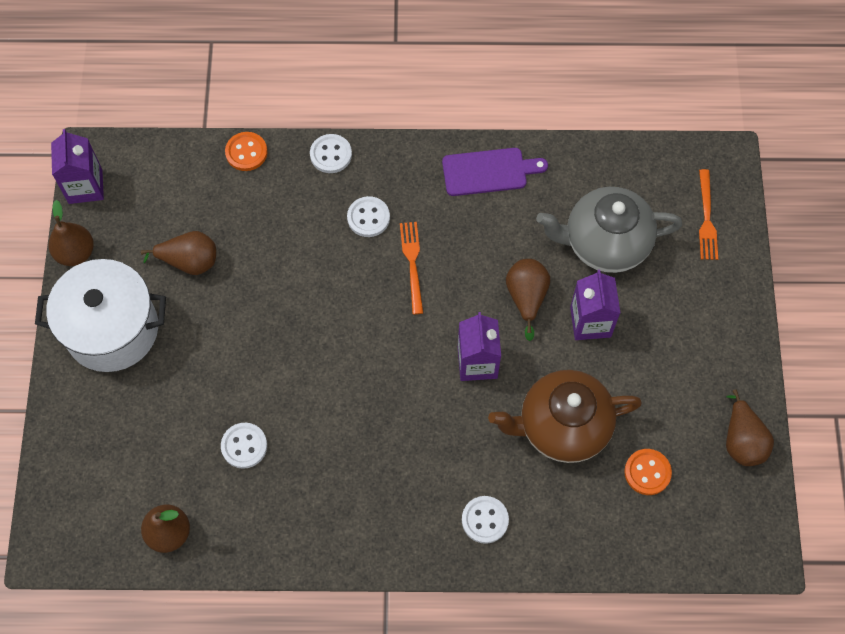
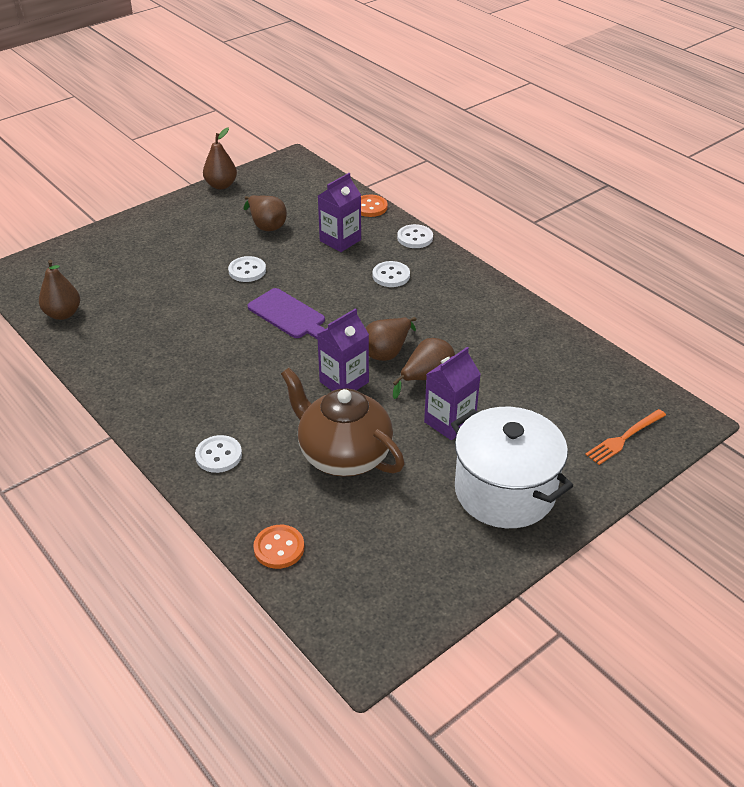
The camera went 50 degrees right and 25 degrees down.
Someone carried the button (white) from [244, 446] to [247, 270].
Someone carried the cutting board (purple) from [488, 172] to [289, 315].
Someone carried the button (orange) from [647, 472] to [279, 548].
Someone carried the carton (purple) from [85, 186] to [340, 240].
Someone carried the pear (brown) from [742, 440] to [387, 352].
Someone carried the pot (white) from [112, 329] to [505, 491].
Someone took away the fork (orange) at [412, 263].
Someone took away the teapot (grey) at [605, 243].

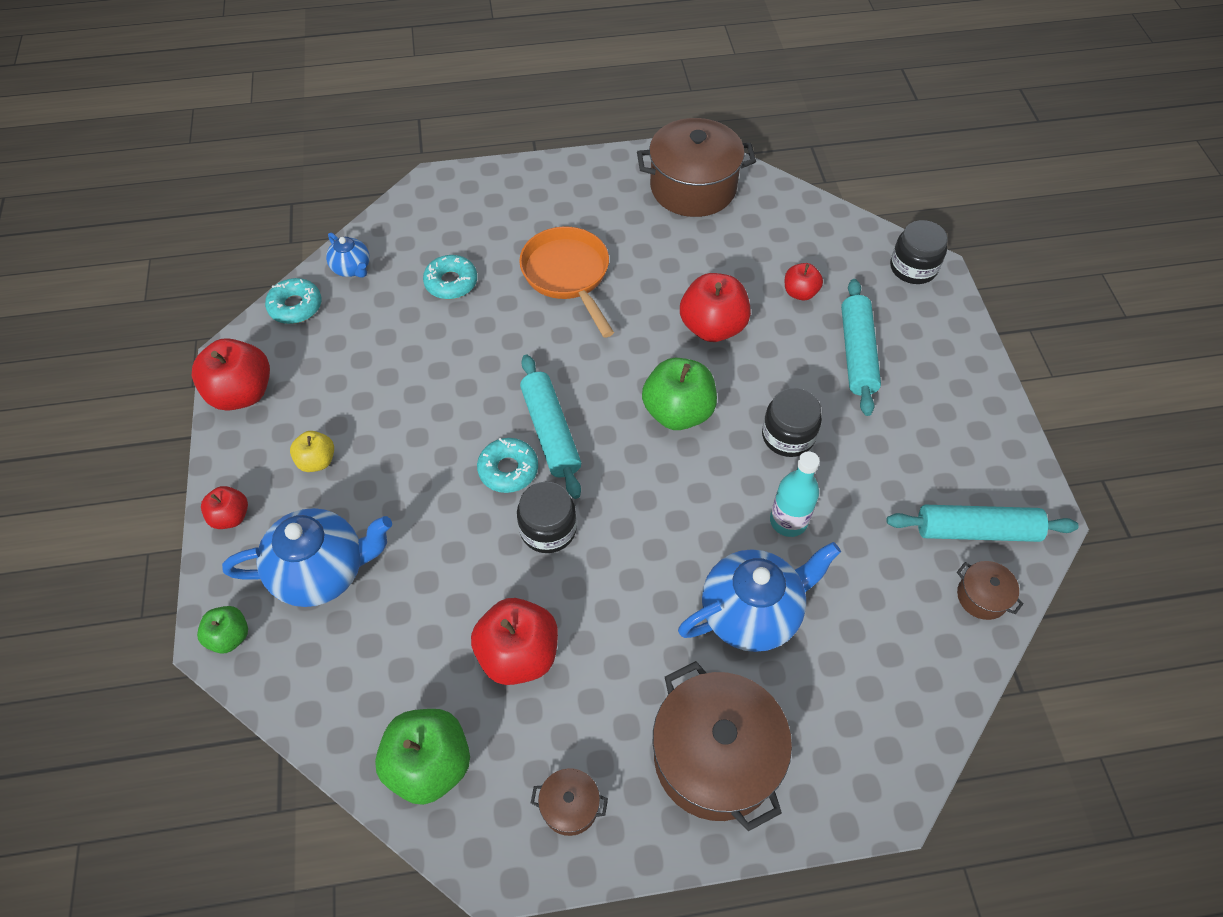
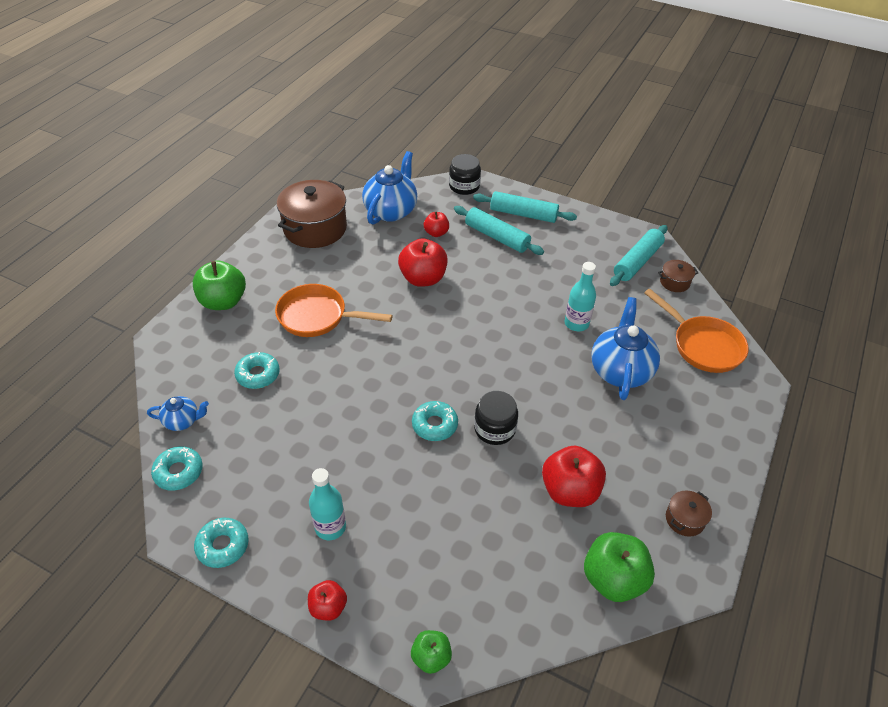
The camera went 55 degrees left and 10 degrees down.
Someone carried the apple (green) from [678, 412] to [223, 301].
Someone swapped the apple (red) at [242, 393] for the donut (turquoise) at [223, 546].
Someone swapped the apple (yellow) at [317, 461] for the bottle (turquoise) at [330, 527].
Someone carried the teapot (blue) from [322, 571] to [391, 211].
Someone carried the rolling pin (turquoise) from [550, 432] to [523, 214].
Someone put down the pan (orange) at [702, 345].
Someone took away the pot (brown) at [715, 757].
Someone took away the jar (black) at [788, 436].

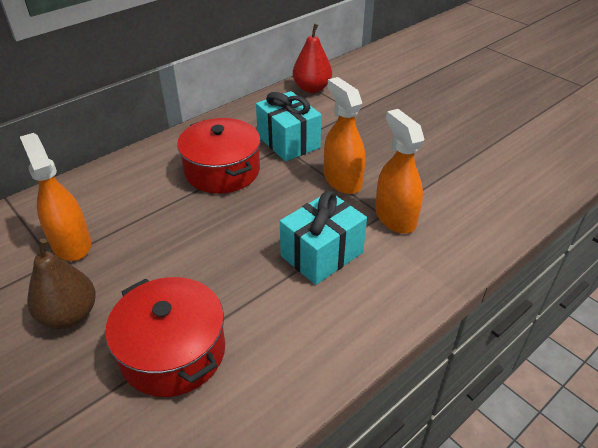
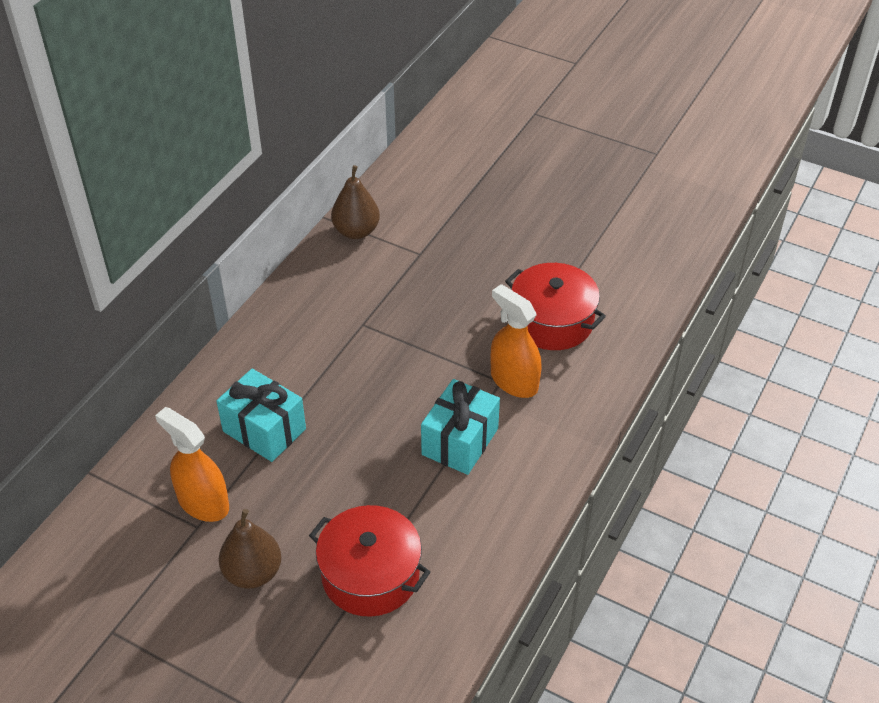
The camera went 20 degrees left and 5 degrees up.
Someone carried the gift (turquoise) from [288, 142] to [264, 430].
Someone repainted the pear (red) at [312, 88], which became the pear (brown) at [356, 231].
Someone carried the pot (red) from [222, 171] to [552, 321].
Someone took away the spray bottle (orange) at [342, 180].

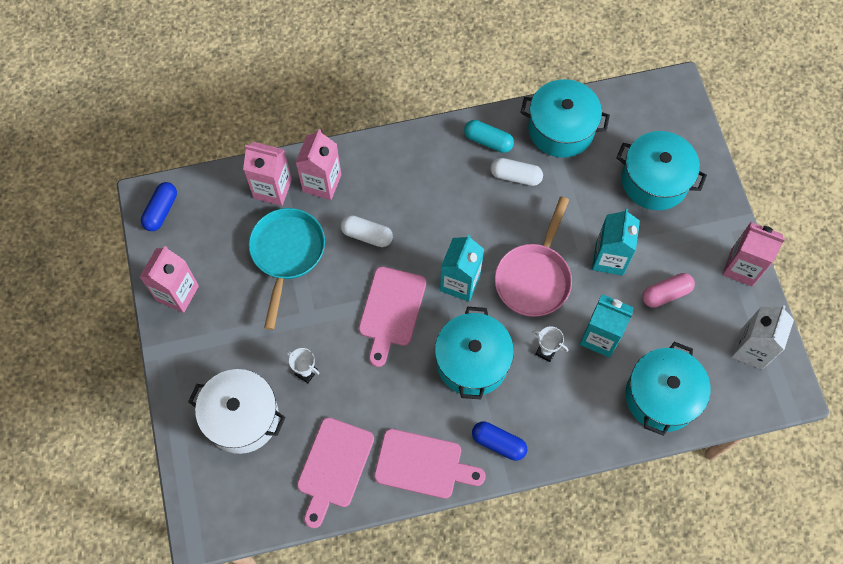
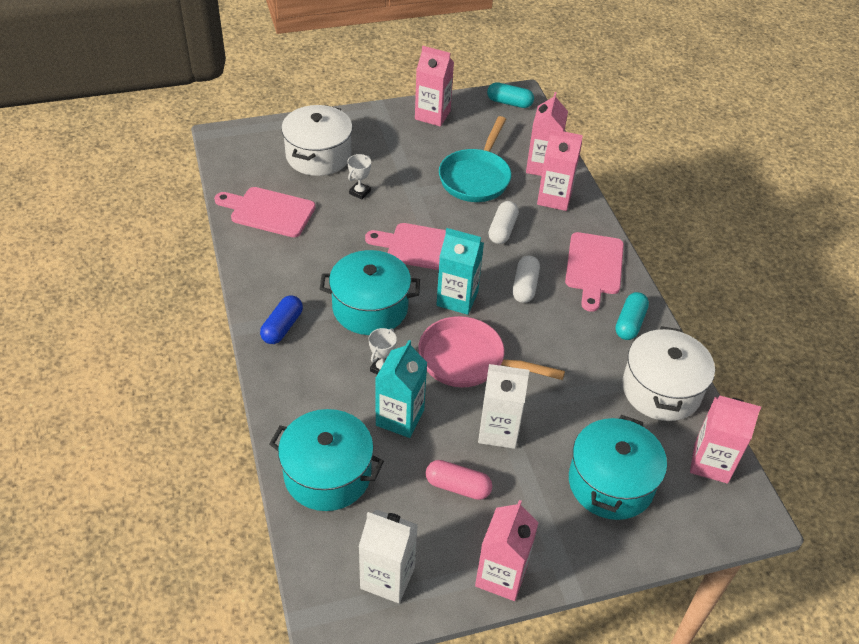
The camera went 85 degrees right and 20 degrees down.
Someone rotated the capsule (pink) at [666, 294] by 45 degrees counterclockwise.
Someone rotated the pan (turquoise) at [287, 254] by 105 degrees clockwise.
Someone repainted the carton (turquoise) at [609, 258], which became the carton (white) at [498, 430].
Someone repainted the capsule (blue) at [161, 211], which became the capsule (turquoise) at [509, 103].
Someone carried the capsule (white) from [515, 176] to [524, 286].
Someone carried the cutting board (pink) from [423, 465] to [594, 267].
Someone repainted the pot (turquoise) at [561, 129], which became the pot (white) at [661, 389].
Someone put down the carton (pink) at [711, 463].

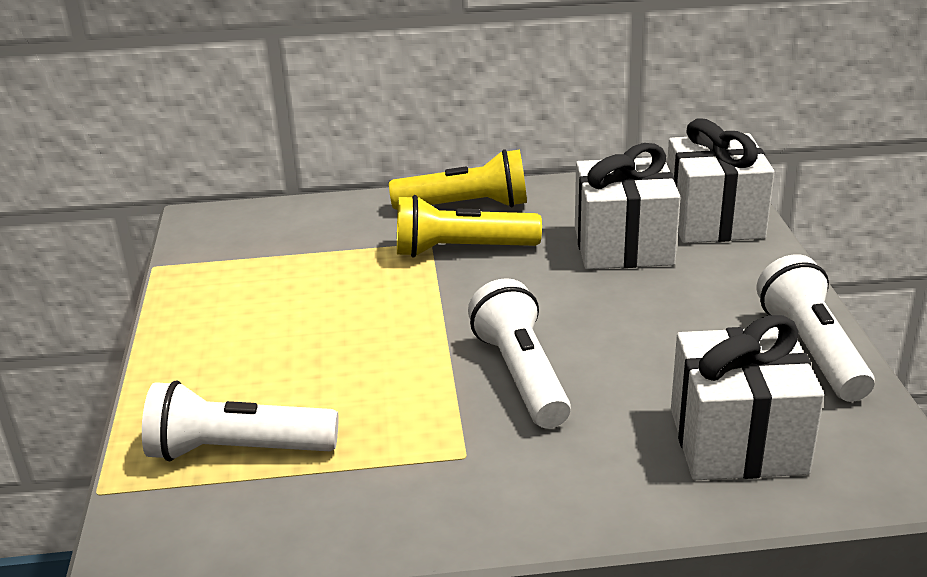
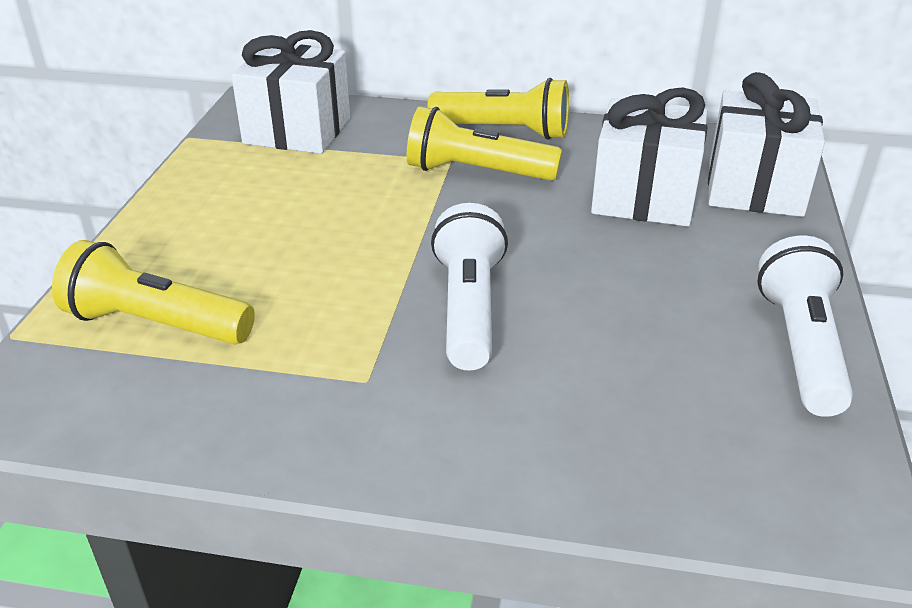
The camera went 15 degrees right and 5 degrees up.
Someone repainted the flashlight (white) at [237, 450], which became the flashlight (yellow) at [155, 324].
Someone carried the gift (white) from [737, 441] to [297, 130].

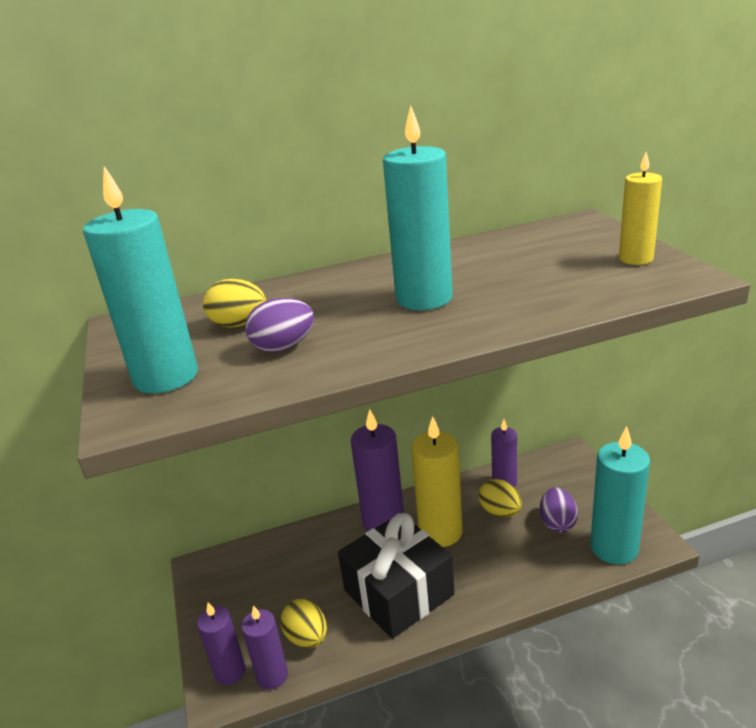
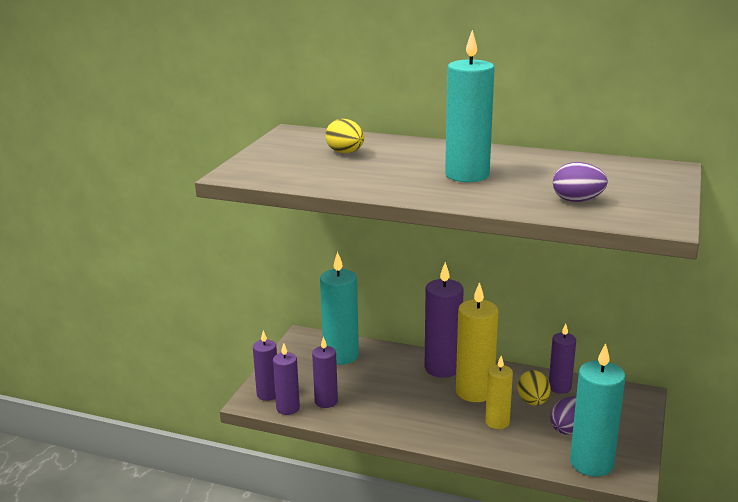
The camera went 35 degrees right and 5 degrees down.
Someone swapped the egg (yellow) at [307, 637] for the candle (purple) at [326, 401].
Someone carried the candle (turquoise) from [166, 377] to [341, 355].
Someone carried the candle (yellow) from [635, 259] to [497, 422].
Someone carried the egg (purple) from [283, 347] to [577, 200].
Someone took away the gift (black) at [398, 592].

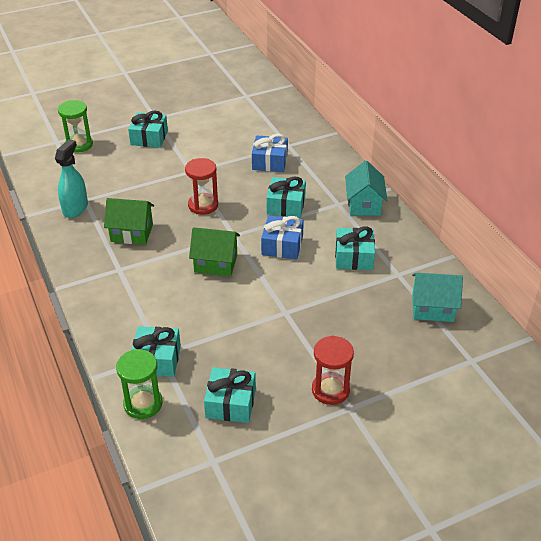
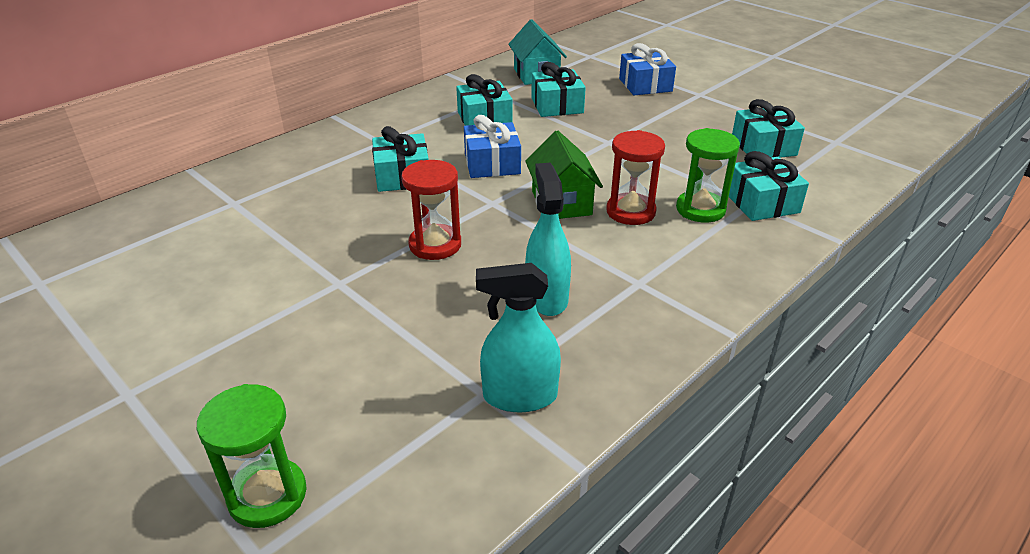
The camera went 110 degrees left and 5 degrees down.
Someone swapped the house (green) at [132, 233] for the spray bottle (turquoise) at [546, 297].
Someone carried the gift (turquoise) from [149, 138] to [557, 105].
Someone carried the hourglass (red) from [330, 390] to [630, 212].
Someone carried the gift (blue) from [269, 162] to [645, 85].
Someone carried the hourglass (green) from [143, 404] to [700, 209].
Someone took away the house (turquoise) at [364, 204].

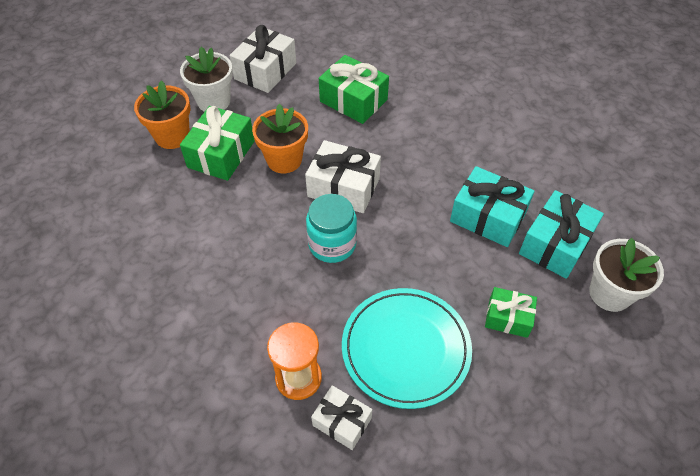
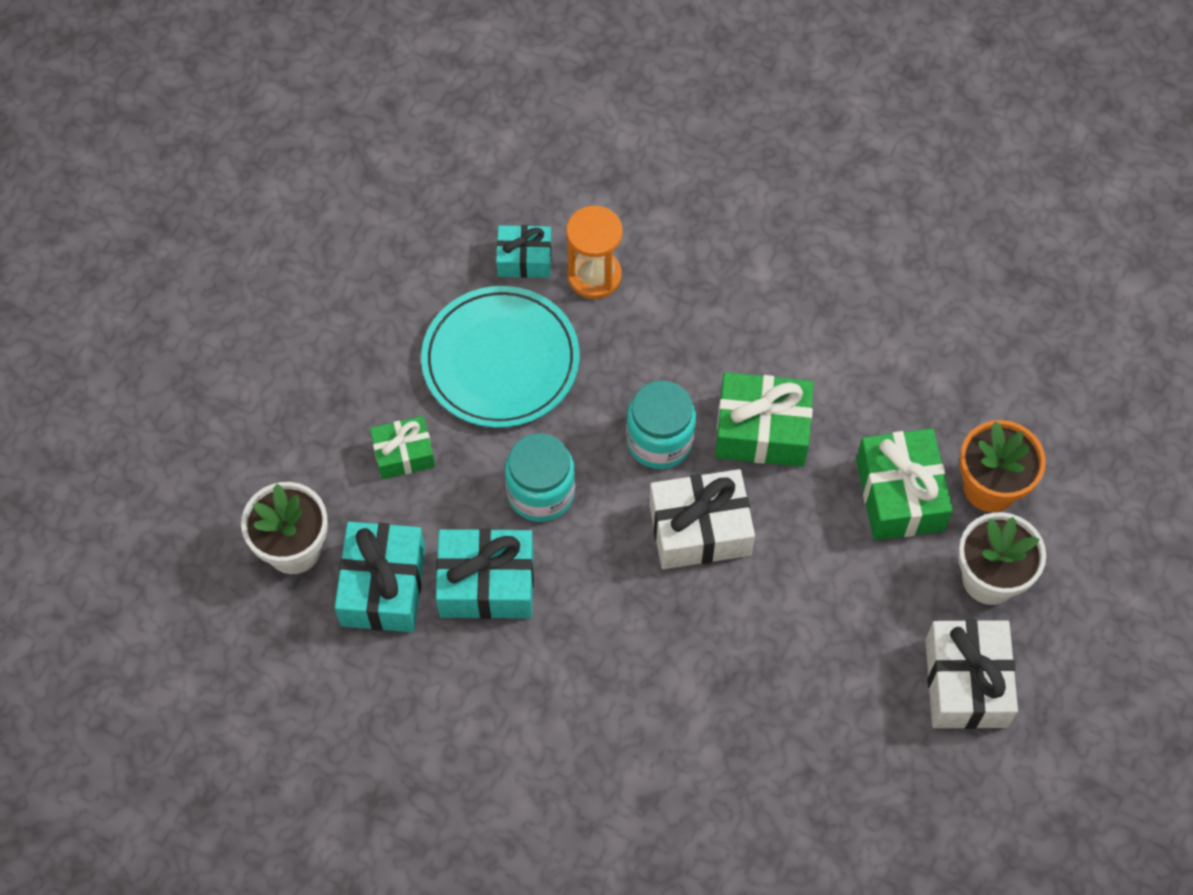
The camera went 150 degrees right and 10 degrees up.
Someone repainted the gift (white) at [342, 422], which became the gift (turquoise) at [524, 259].
Someone put down the jar (turquoise) at [541, 492].
Someone carried the gift (green) from [353, 100] to [762, 430].
Someone took away the flower pot (orange) at [284, 160].

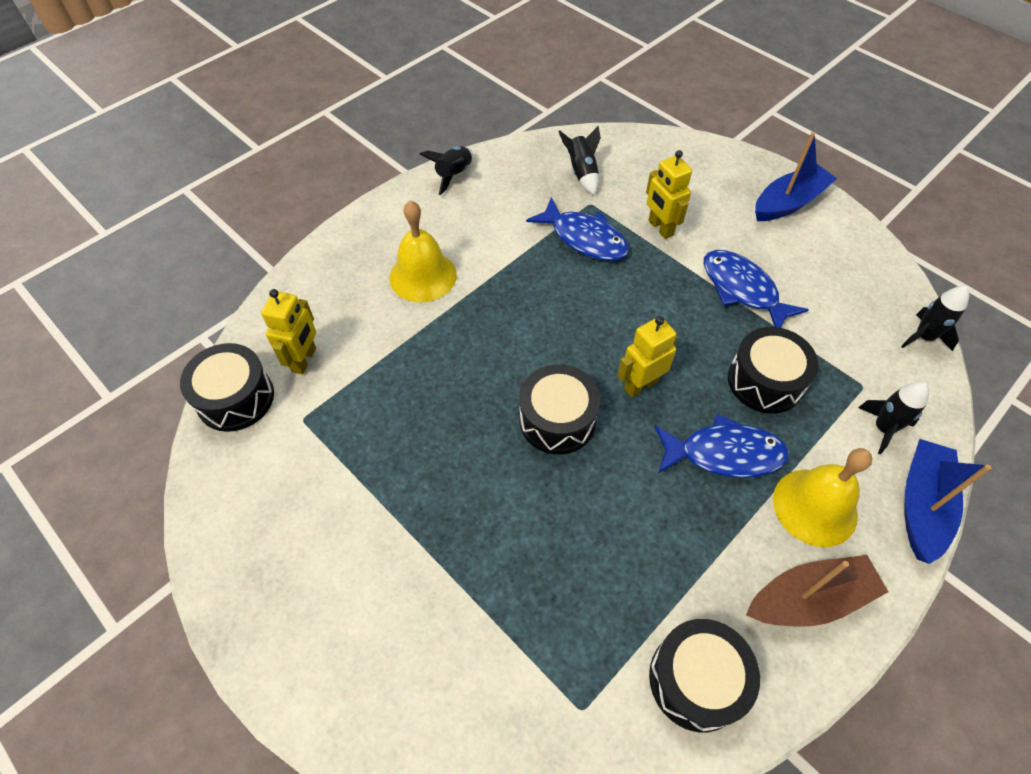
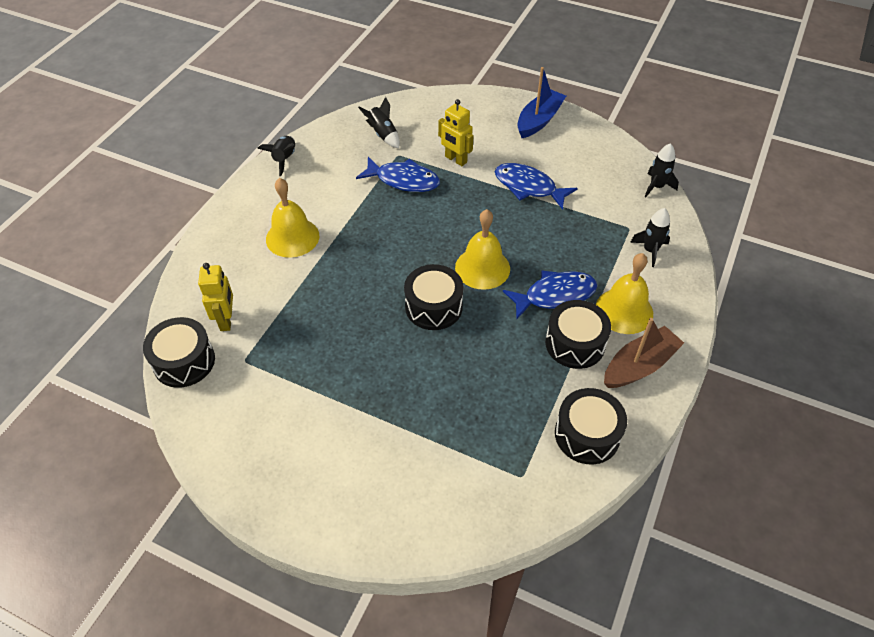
The camera went 20 degrees left and 5 degrees down.
Someone swapped the robot (yellow) at [640, 385] for the bell (yellow) at [482, 268].
Someone carried the drum (black) from [765, 381] to [575, 343].
Someone took away the boat (blue) at [921, 505].

